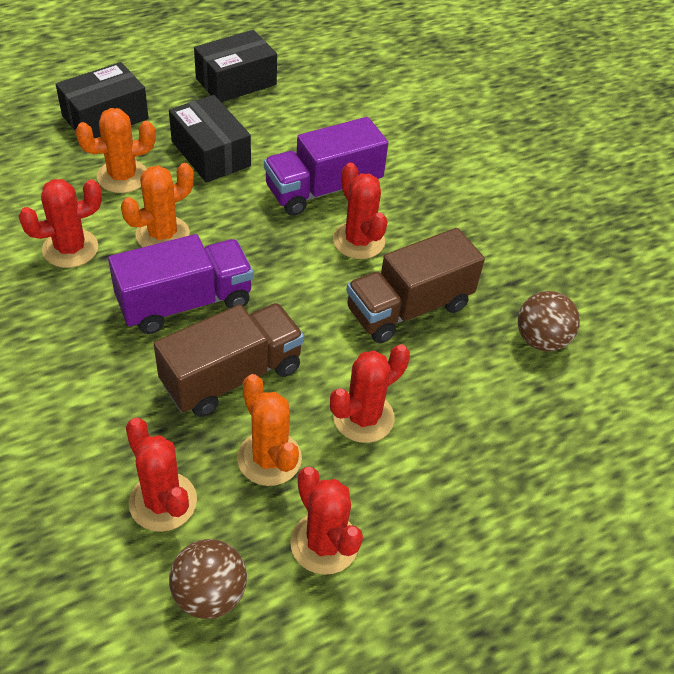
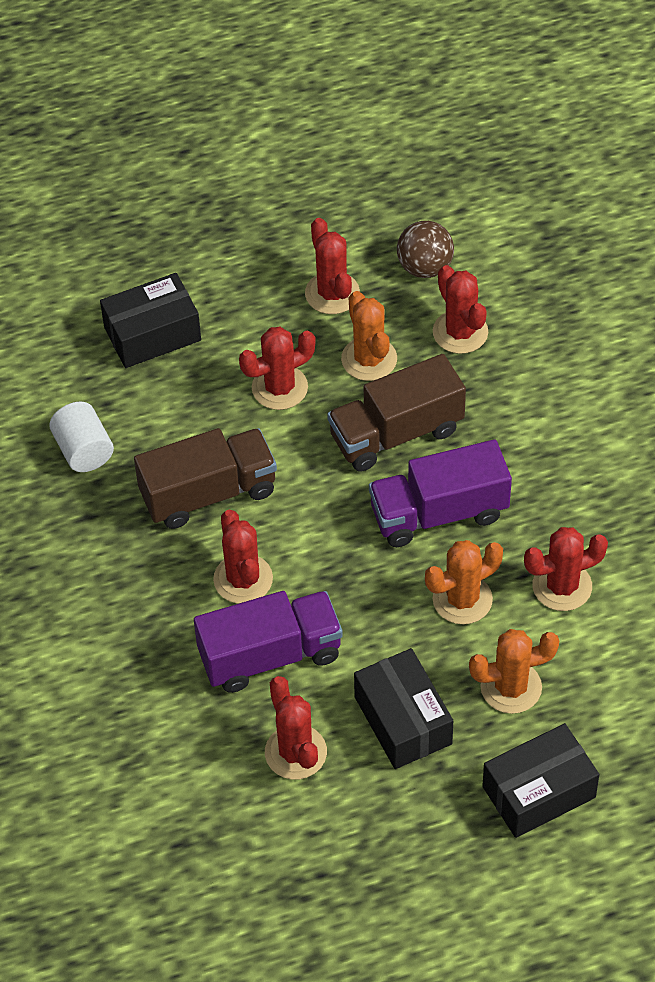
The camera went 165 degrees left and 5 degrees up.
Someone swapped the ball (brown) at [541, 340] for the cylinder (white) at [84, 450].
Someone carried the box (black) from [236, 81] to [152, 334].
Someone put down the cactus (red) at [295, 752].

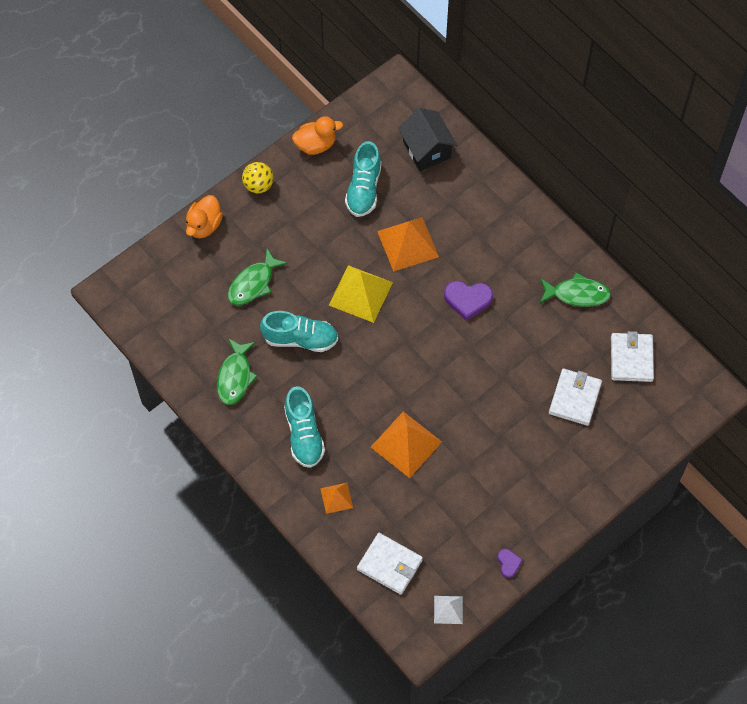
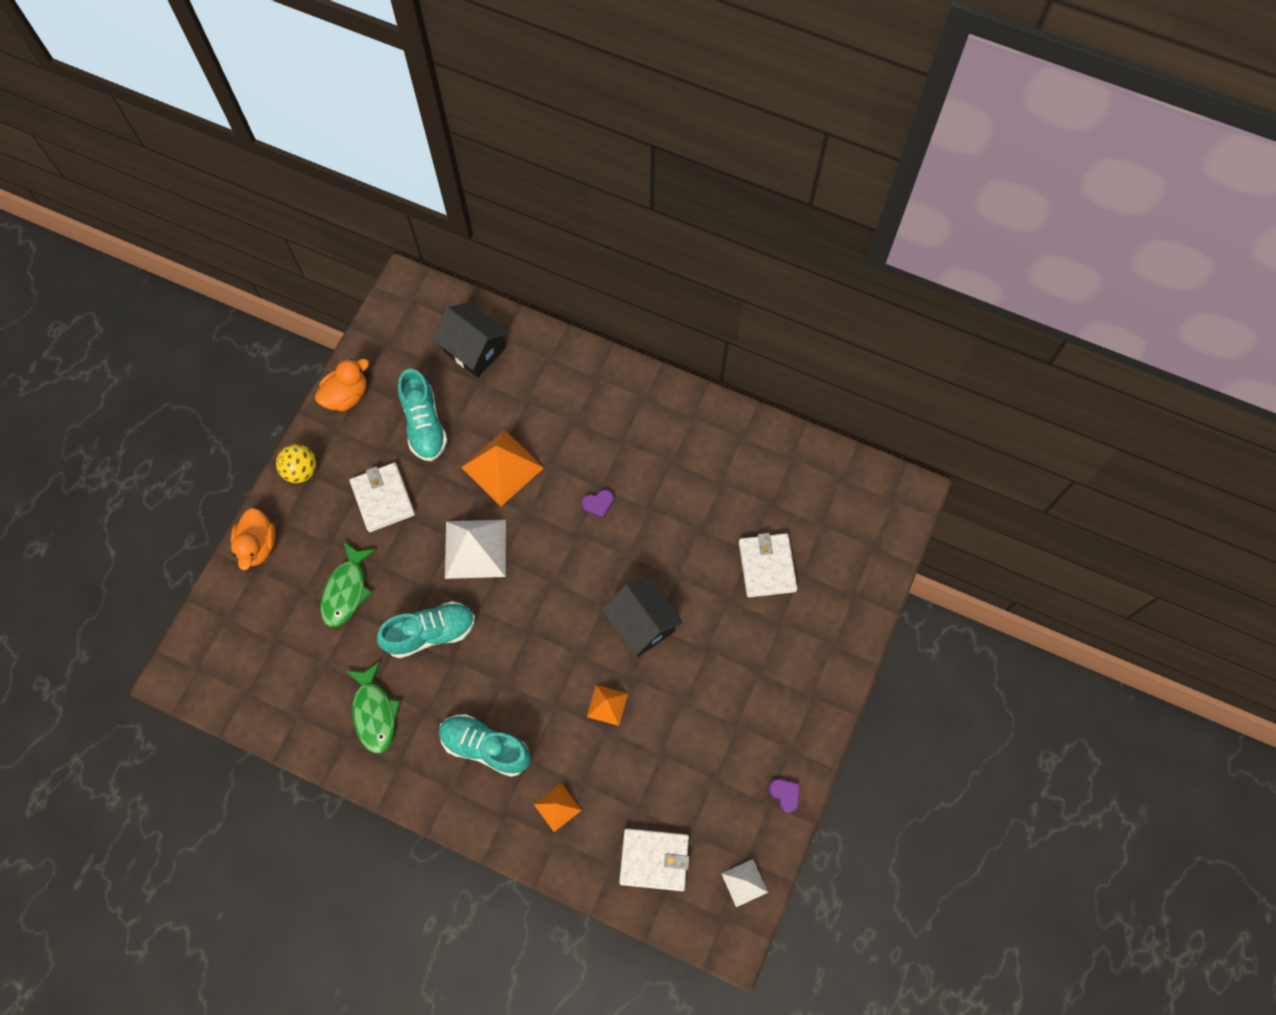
The camera went 25 degrees left and 5 degrees up.
Someone carried the wallet (white) from [631, 359] to [383, 498].
Someone rotated the shoe (turquoise) at [304, 434] by 150 degrees clockwise.
Someone repainted the pyramid (yellow) at [360, 293], which became the pyramid (white) at [475, 548].
Someone scaled the heart (purple) at [467, 300] by 0.56.
Someone scaled the pyramid (orange) at [406, 444] by 0.53.
Someone put down the house (black) at [642, 624].
Someone took away the fish (green) at [577, 294].

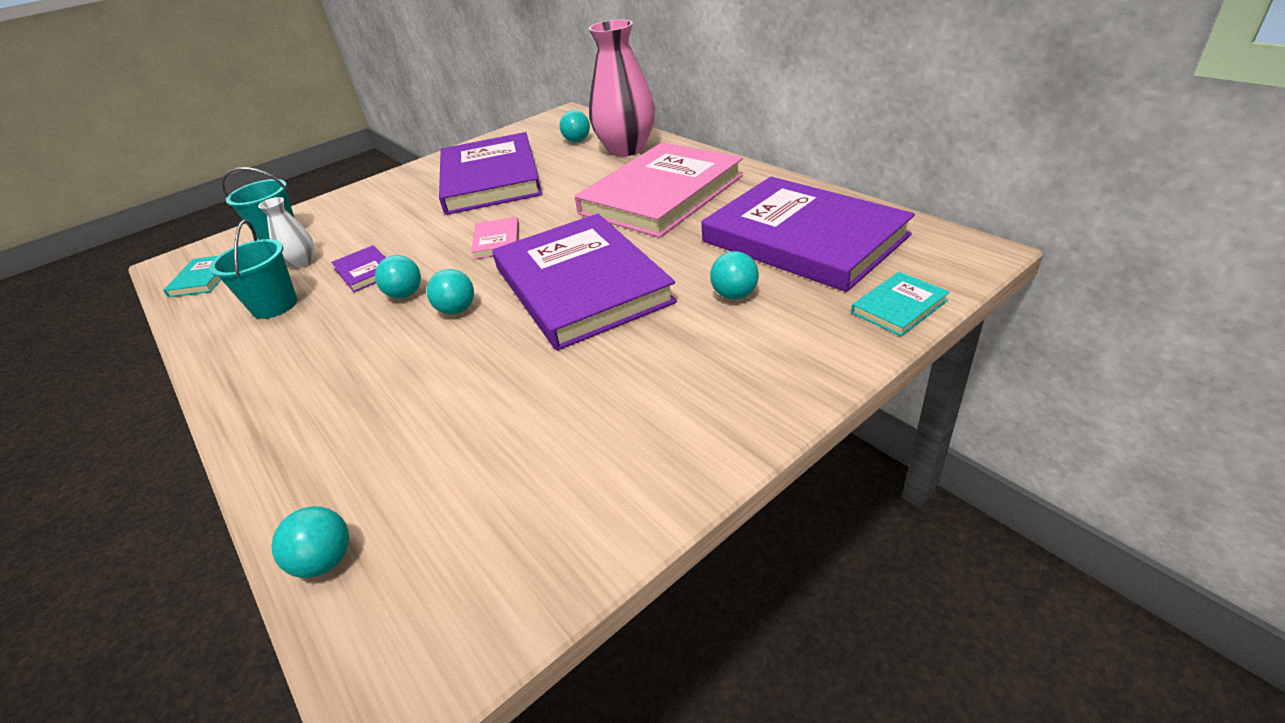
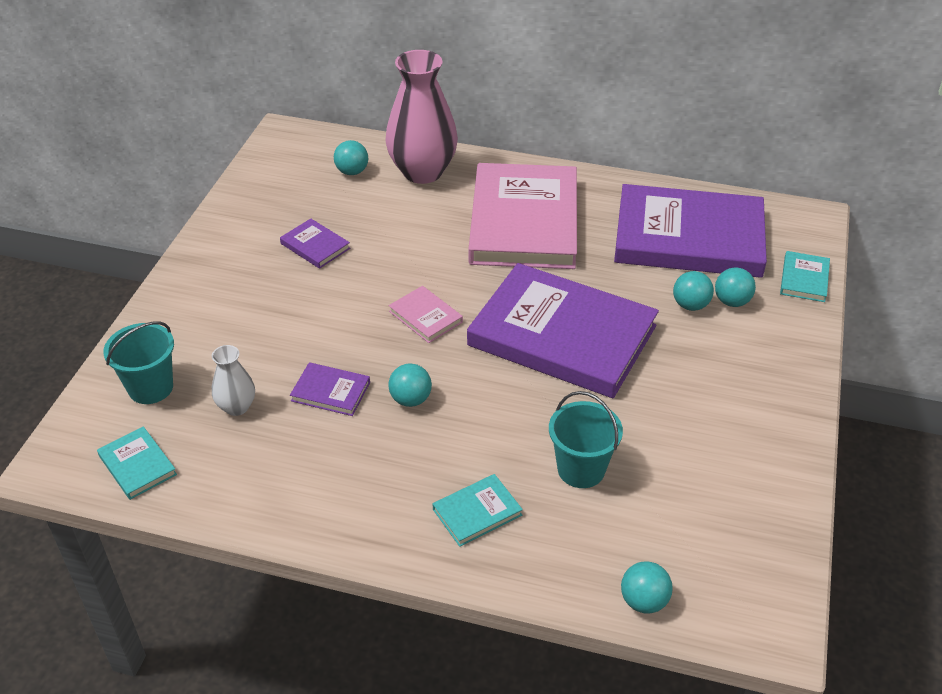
The camera went 40 degrees left and 5 degrees up.
Someone scaled the book (purple) at [490, 179] by 0.40.
Someone put down the book (turquoise) at [477, 512].
Someone carried the bucket (turquoise) from [275, 305] to [581, 469].
Someone carried the ball (turquoise) from [457, 310] to [732, 301].

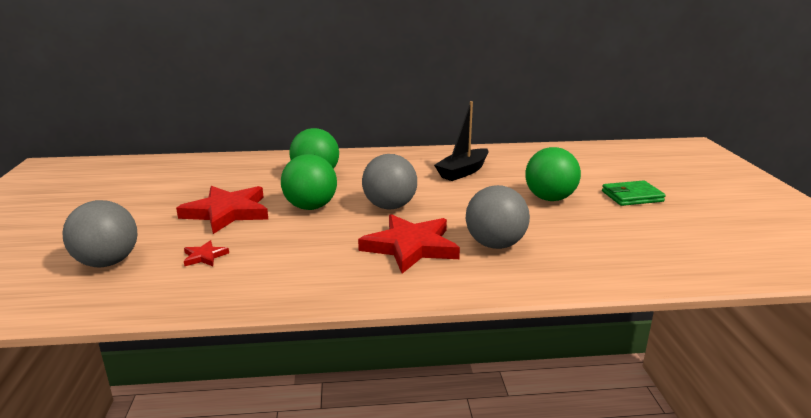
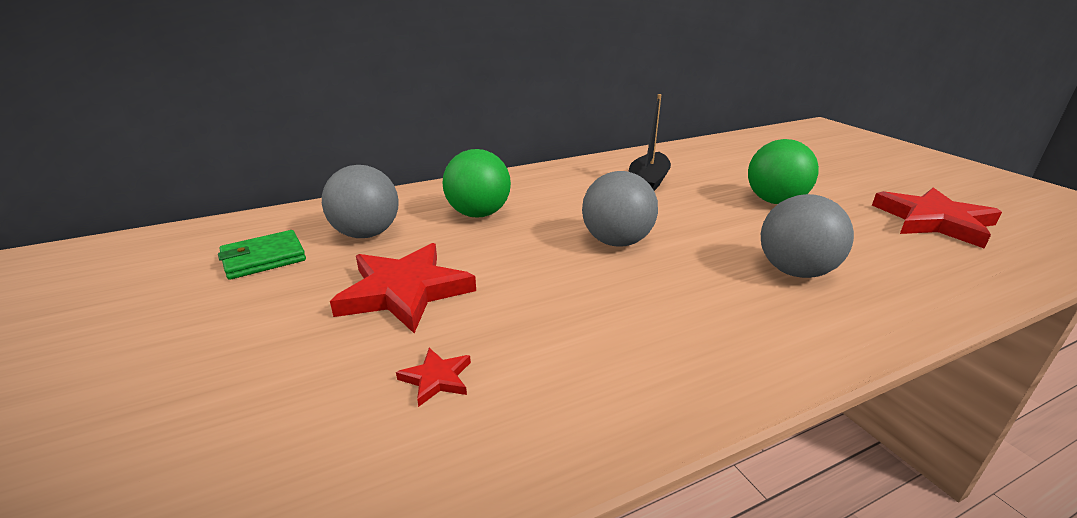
The camera went 20 degrees left and 5 degrees up.
Someone carried the wallet (green) from [632, 196] to [264, 258].
Someone carried the ball (grey) from [107, 262] to [366, 234].
Someone carried the star (red) from [411, 247] to [934, 221].
Someone took away the ball (green) at [310, 207].

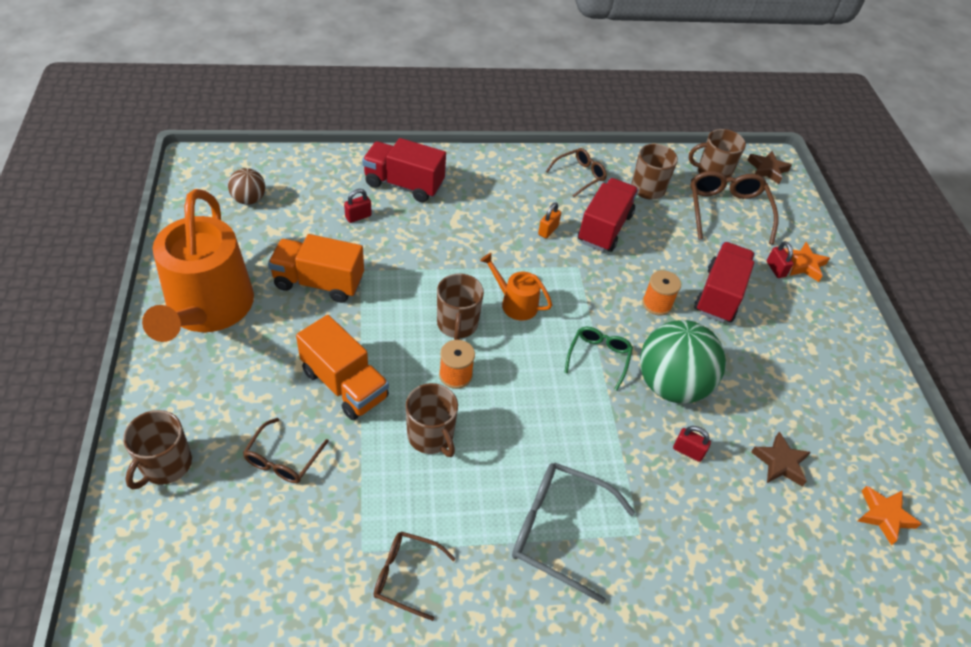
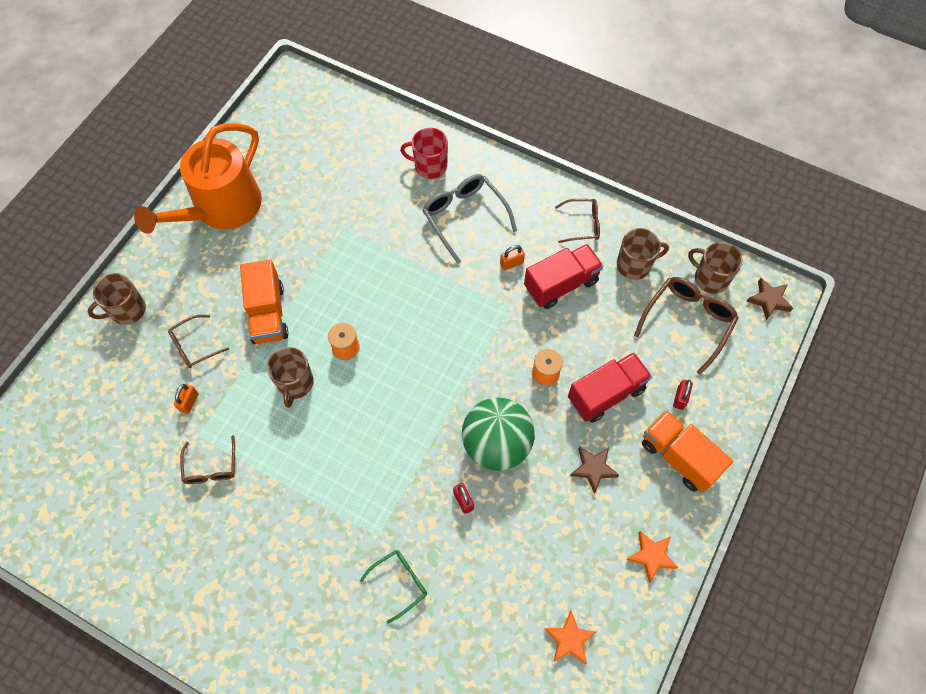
The camera went 40 degrees right and 15 degrees up.
Someone put down the padlock (orange) at [189, 402].
Someone rotated the glasses (brown) at [406, 576] by 150 degrees counterclockwise.
Someone carried the glasses (green) from [598, 357] to [400, 583].
Someone swapped the truck (red) at [404, 184] for the mug (red) at [429, 166].
Someone carried the glasses (grey) from [558, 531] to [464, 217].
Someone carried the star (brown) from [780, 462] to [593, 469].
Someone carried the star (orange) from [803, 264] to [651, 556].
Someone carried the truck (orange) from [319, 282] to [679, 457].
Someone took away the ball (brown) at [249, 199].
Someone took away the padlock (red) at [358, 216].
Someone took away the mug (brown) at [457, 324].
Someone took away the watering can (orange) at [515, 303].

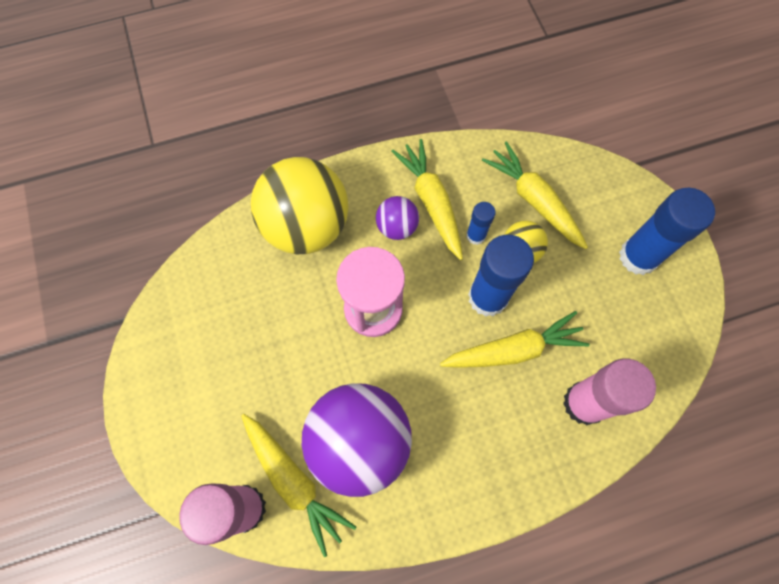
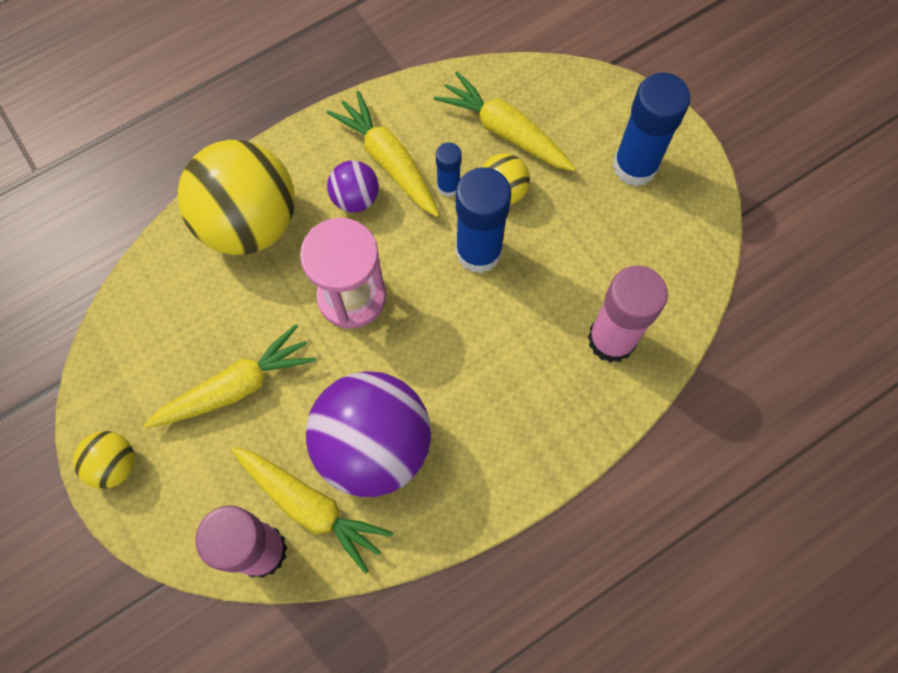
The camera went 15 degrees left and 0 degrees up.
Someone put down the ball (yellow) at [114, 464].
Someone carried the carrot (yellow) from [514, 349] to [236, 387].

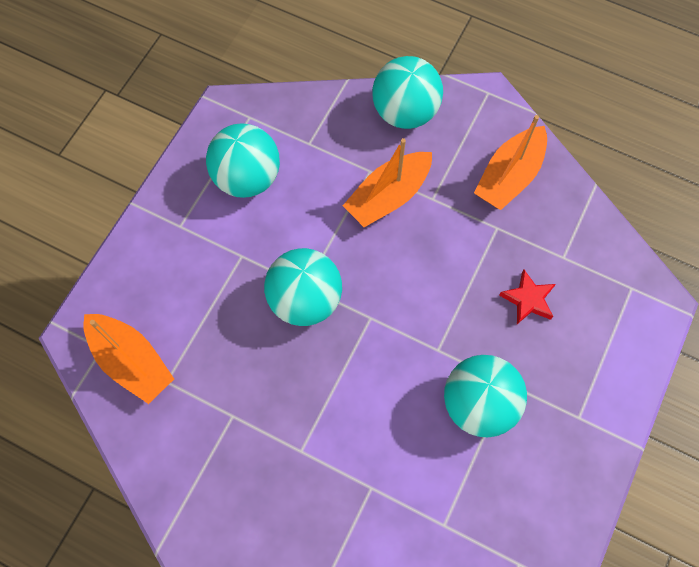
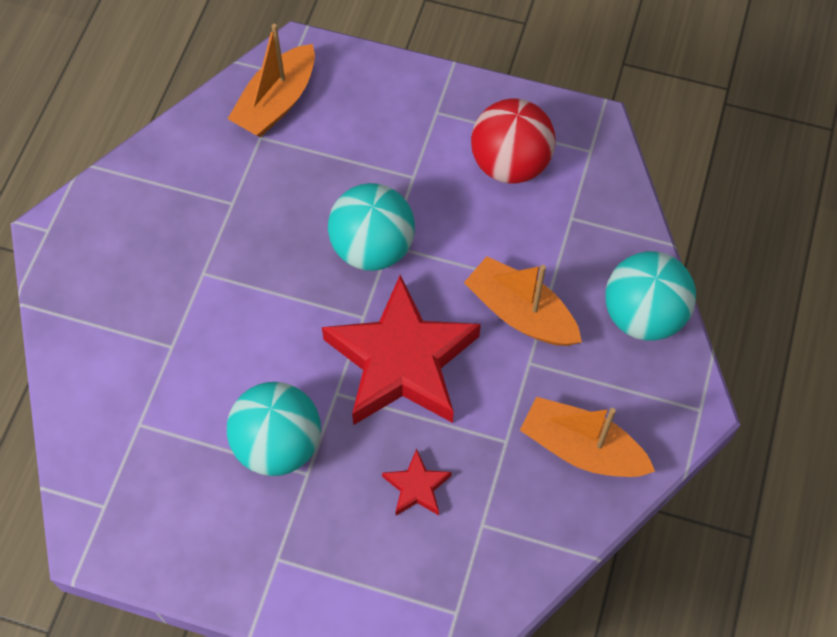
The camera went 80 degrees right and 5 degrees down.
Someone put down the star (red) at [401, 361].
Someone repainted the ball (turquoise) at [247, 178], which became the ball (red) at [510, 163].

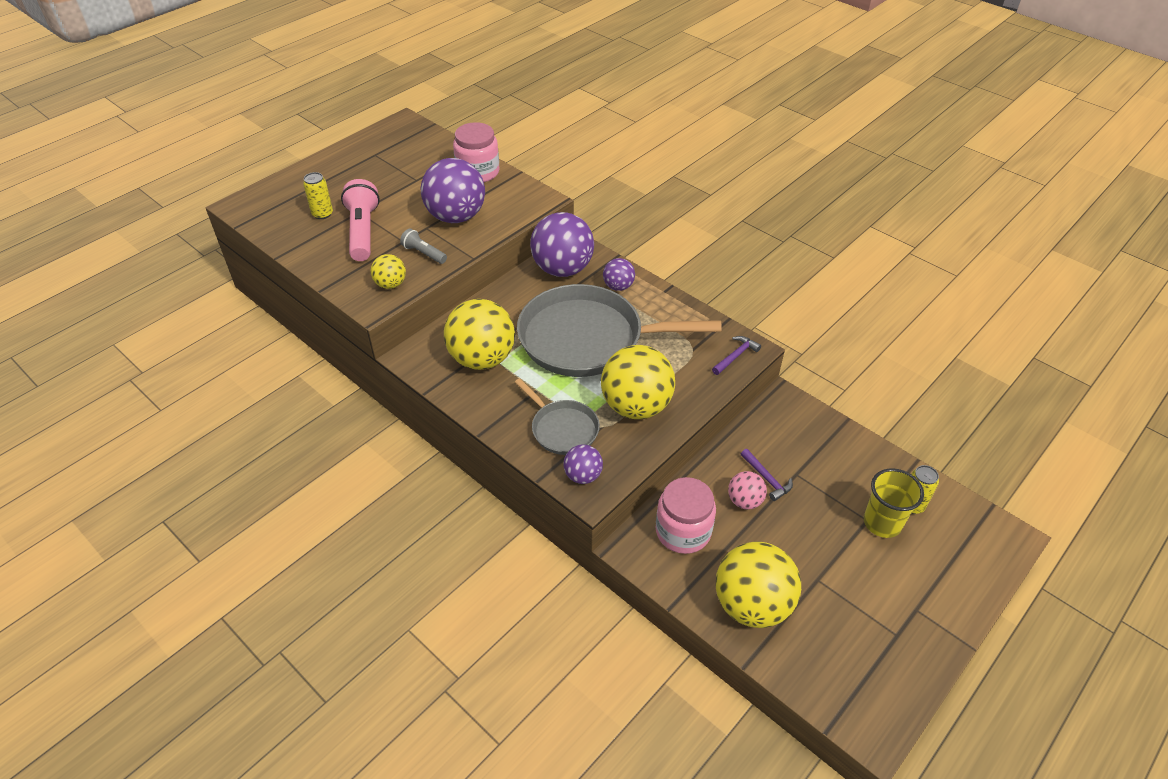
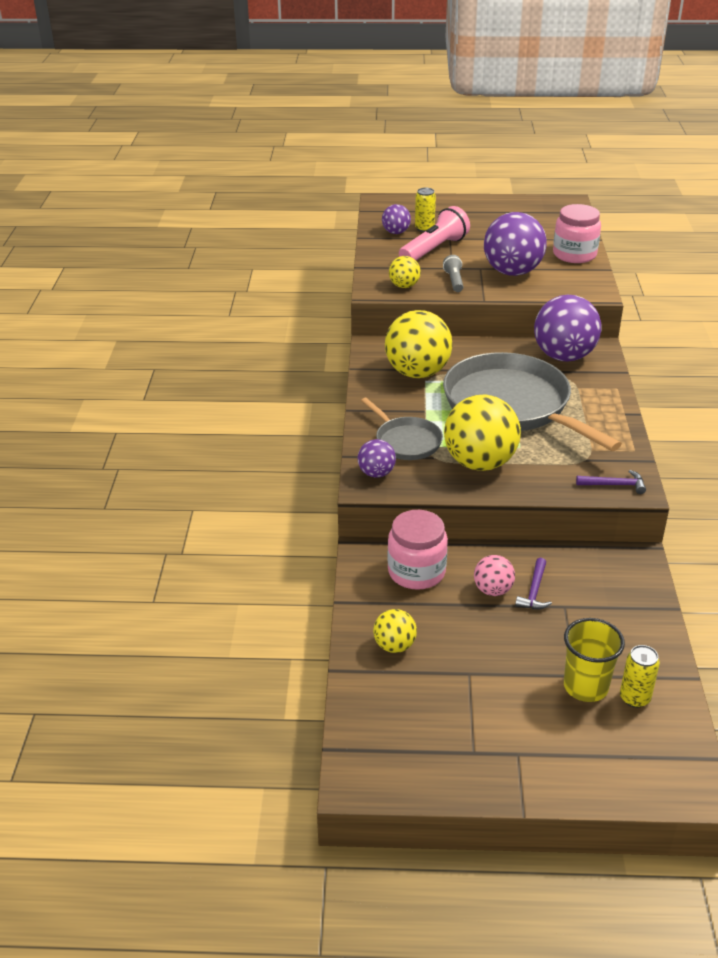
The camera went 50 degrees right and 10 degrees down.
Someone rotated the pan (grey) at [562, 429] by 45 degrees counterclockwise.
Someone scaled the ball (yellow) at [752, 605] by 0.50.
Someone carried the ball (purple) from [618, 286] to [396, 232].

